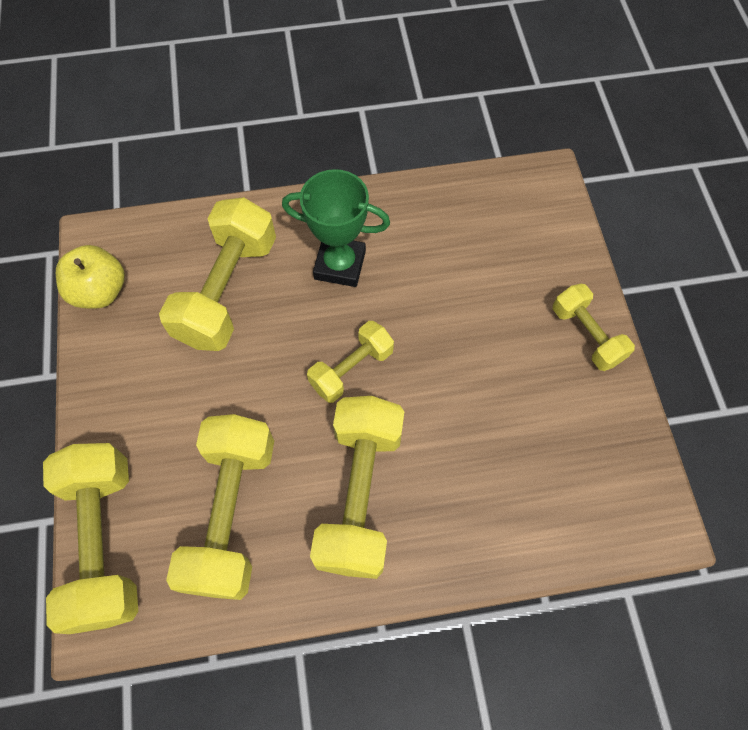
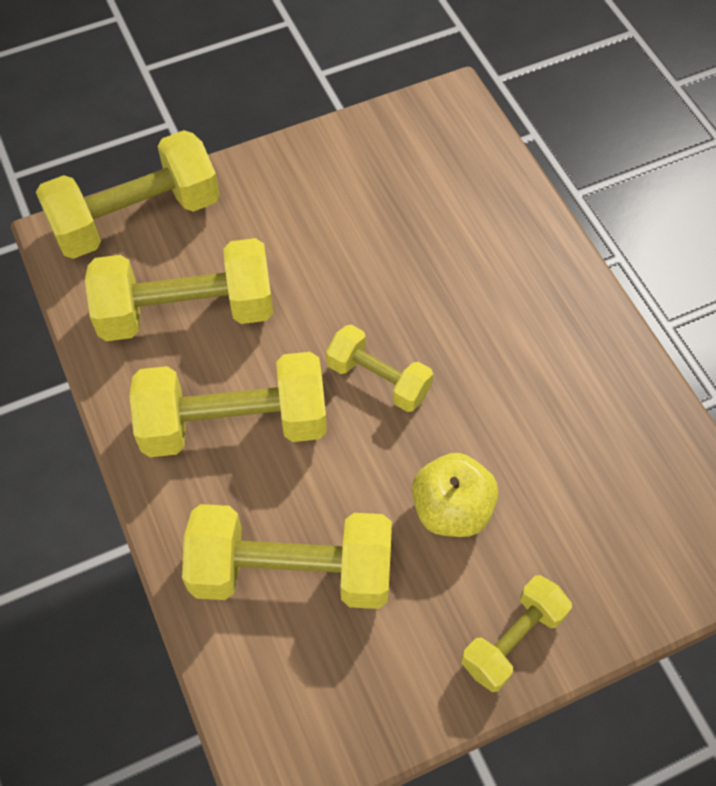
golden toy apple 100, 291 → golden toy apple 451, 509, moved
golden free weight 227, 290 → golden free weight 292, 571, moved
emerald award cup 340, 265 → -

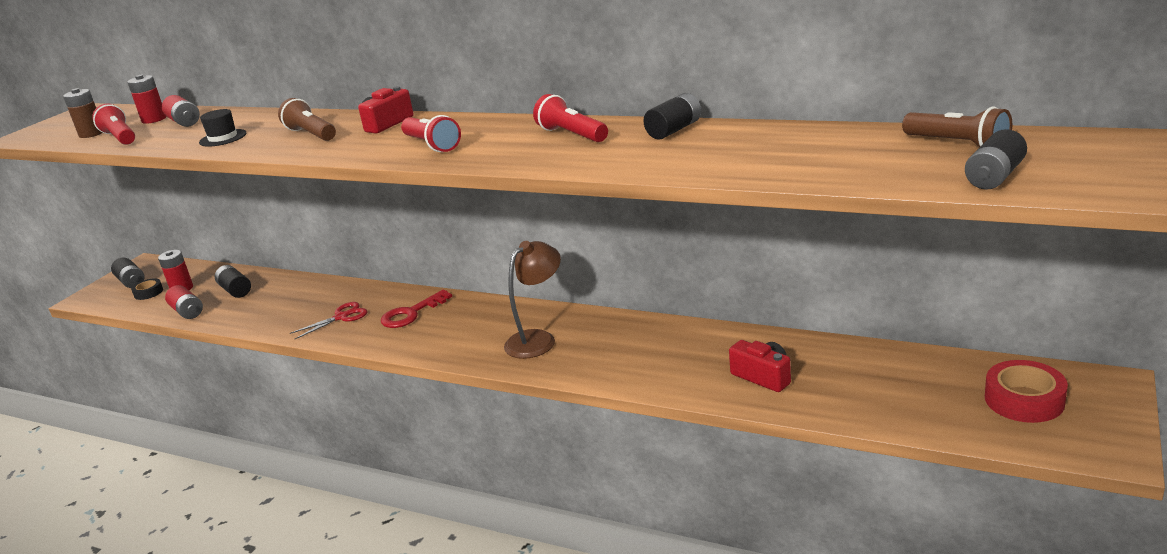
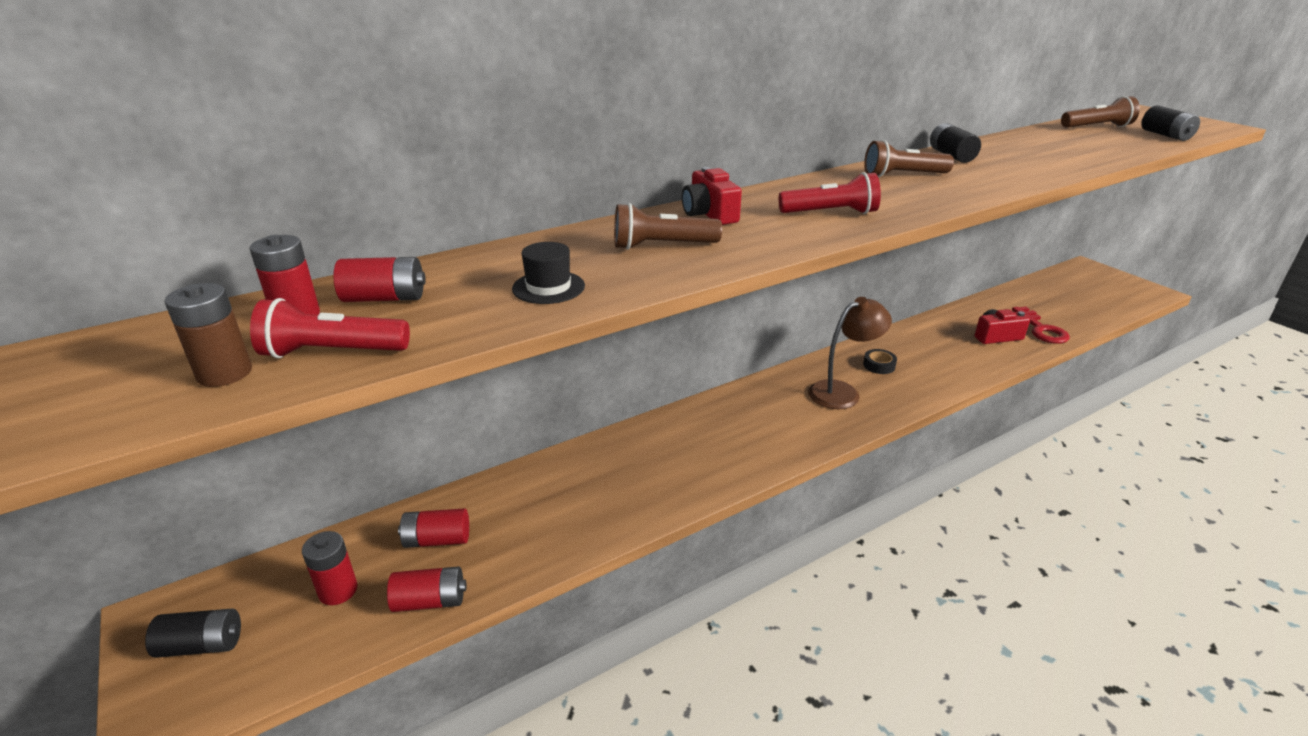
jet-black tape 148, 293 → jet-black tape 879, 365, moved
jet-black AA battery 235, 290 → scarlet AA battery 437, 540
scarlet scissors 341, 317 → -
scarlet door key 411, 313 → scarlet door key 1041, 329, moved
dark brown reading lamp 538, 339 → dark brown reading lamp 842, 392, 75 degrees clockwise
scarlet pocket torch 571, 135 → dark brown pocket torch 903, 175
scarlet tape 1024, 400 → -

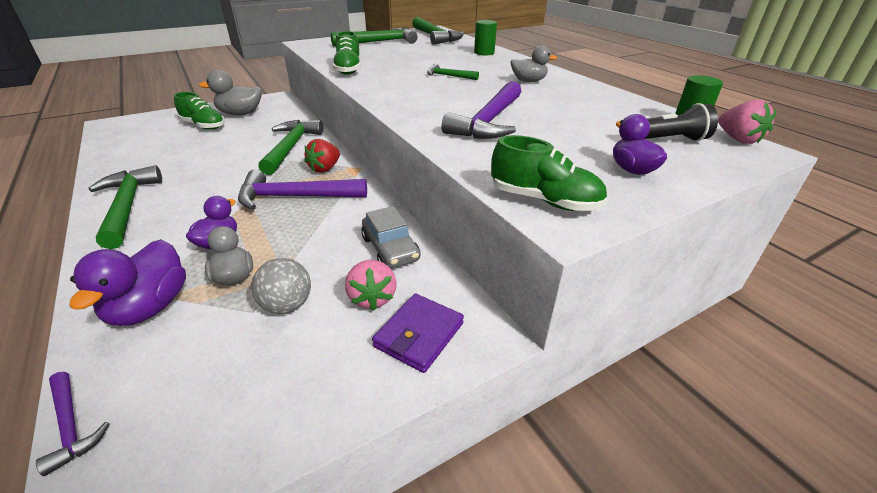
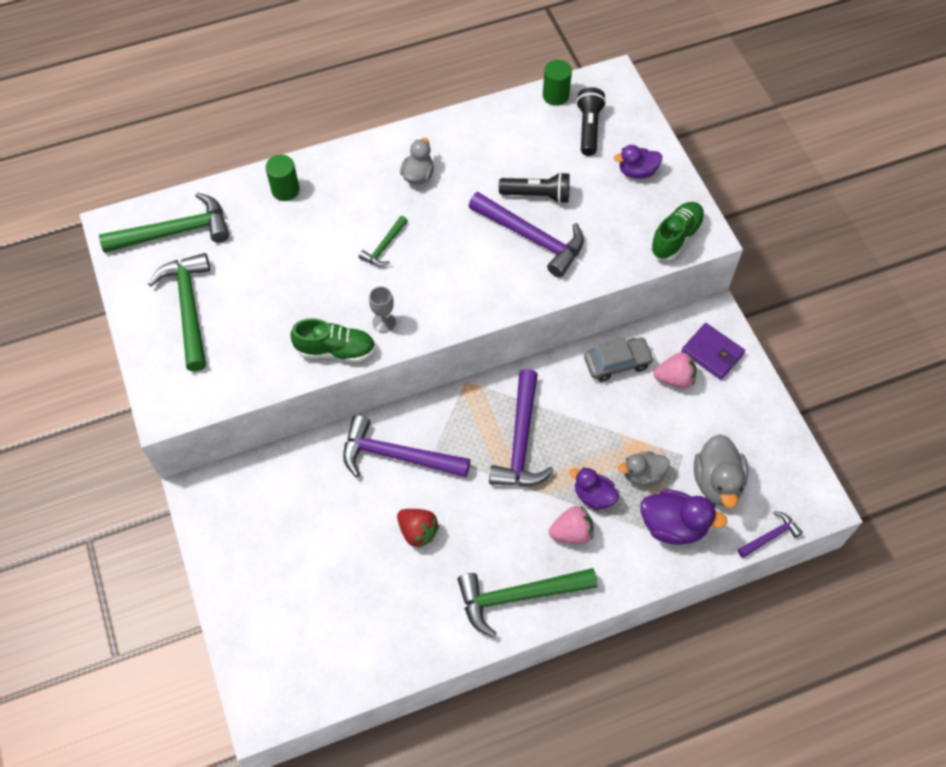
emerald sneaker 203, 126 → -
ash-grey toy duck 240, 114 → ash-grey toy duck 717, 482, moved
ash-grey ball 287, 305 → -
emerald claw hammer 290, 147 → violet claw hammer 397, 456
scarlet berry 325, 169 → scarlet berry 417, 531, moved
rosy berry 738, 139 → rosy berry 571, 532, moved
- → ash-grey chalice 384, 322
- → jet-black pocket torch 537, 195

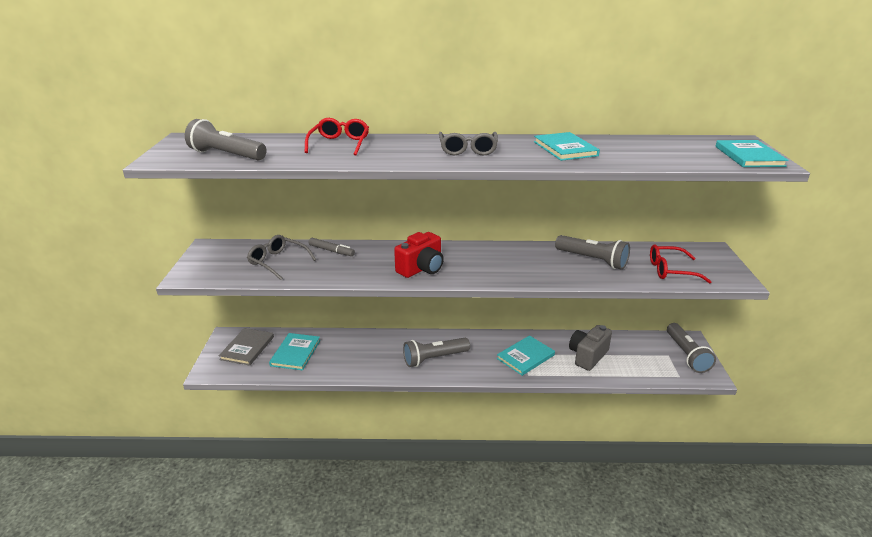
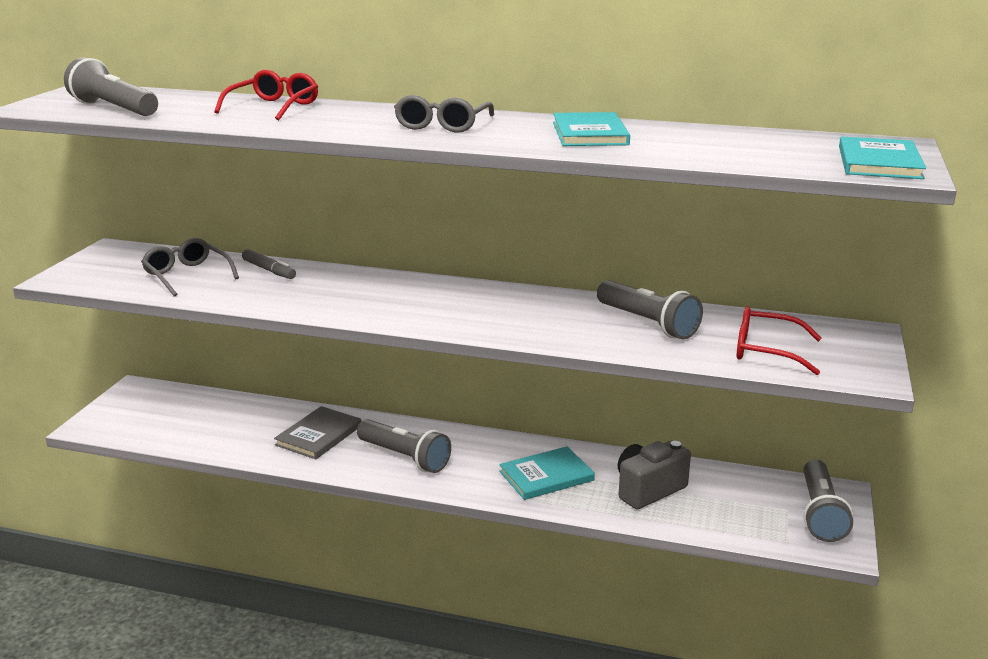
ash-grey book 247, 348 → ash-grey book 319, 435, moved
teal book 295, 353 → -
scarlet photo camera 421, 269 → -
ash-grey pocket torch 434, 358 → ash-grey pocket torch 404, 457, 135 degrees counterclockwise

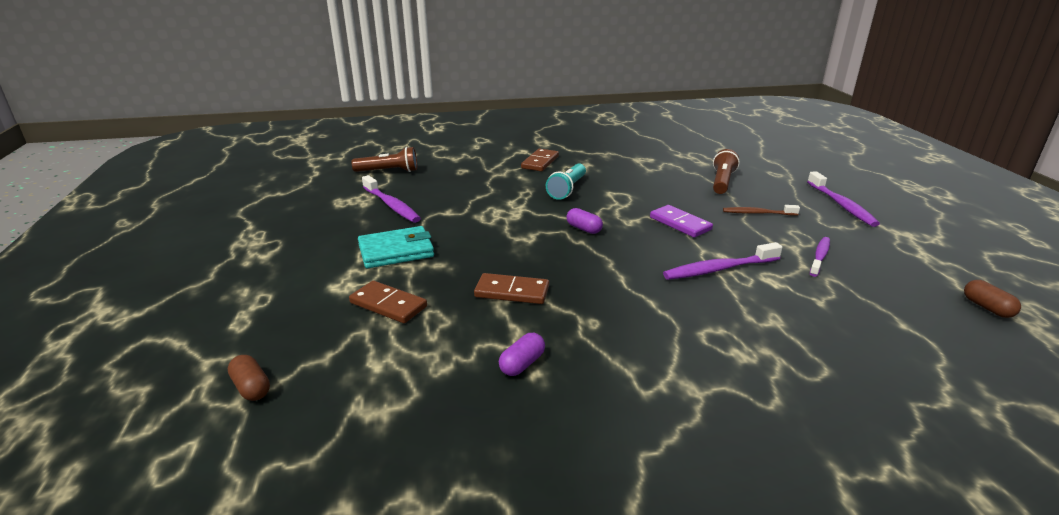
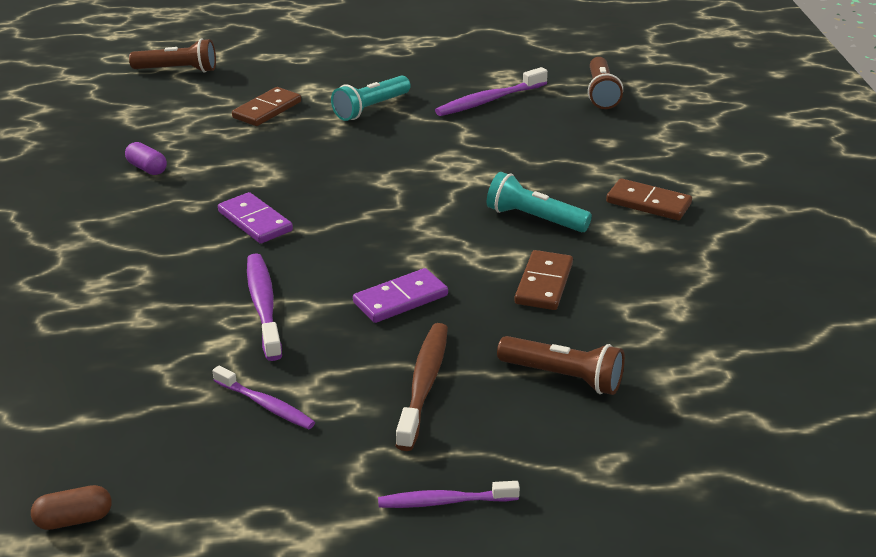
dark brown pill 251, 388 → dark brown pocket torch 177, 70
teal billfold 396, 251 → teal pocket torch 371, 108
dark brown domino piece 512, 292 → dark brown domino piece 544, 284, moved
violet pill 584, 229 → -
dark brown toothbrush 758, 213 → dark brown toothbrush 424, 384, x1.51
violet toothbrush 841, 205 → violet toothbrush 444, 501, x0.66
- → violet domino piece 255, 221

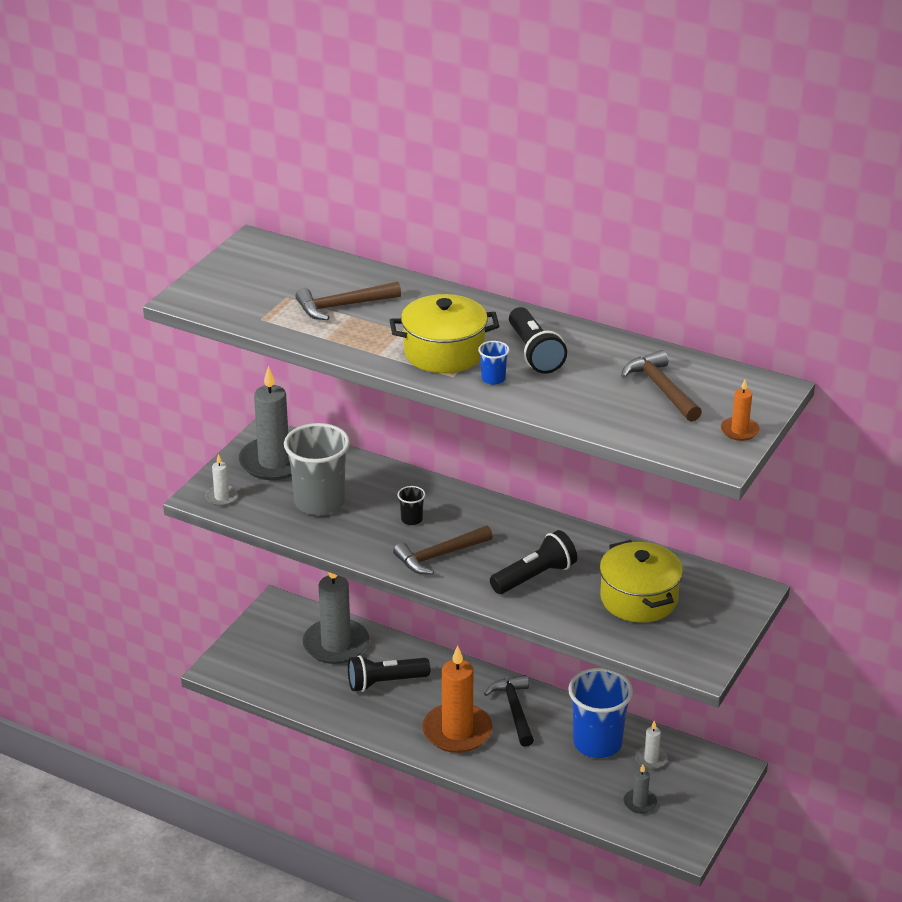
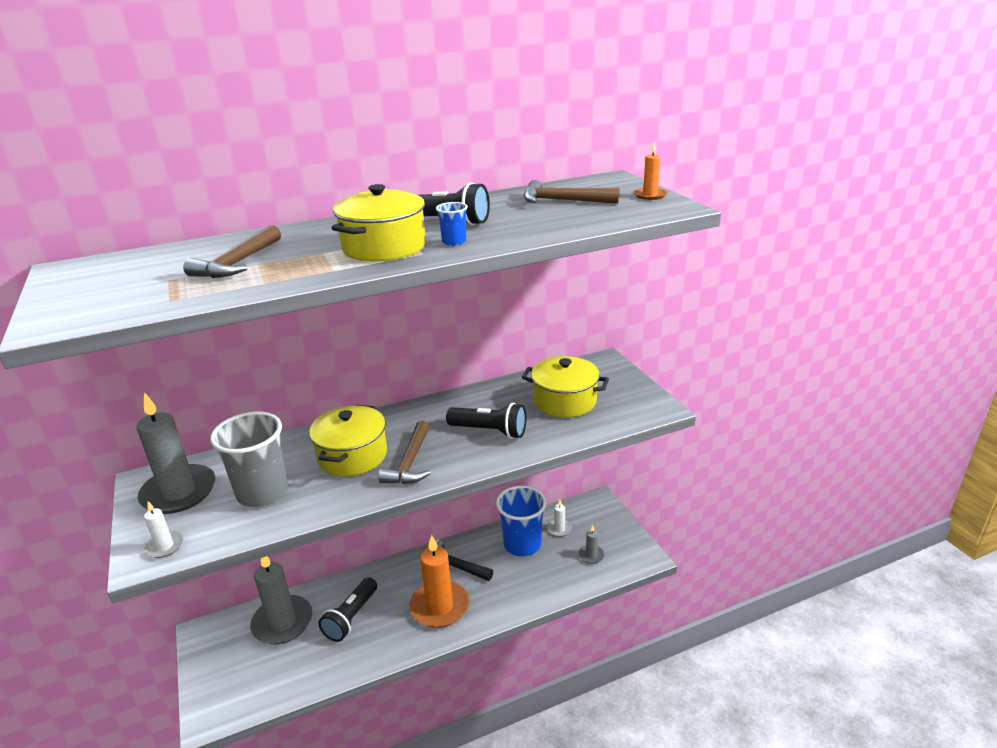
jet-black cup 411, 519 → golden pot 352, 456
jet-black pocket torch 534, 577 → jet-black pocket torch 489, 431, 105 degrees clockwise

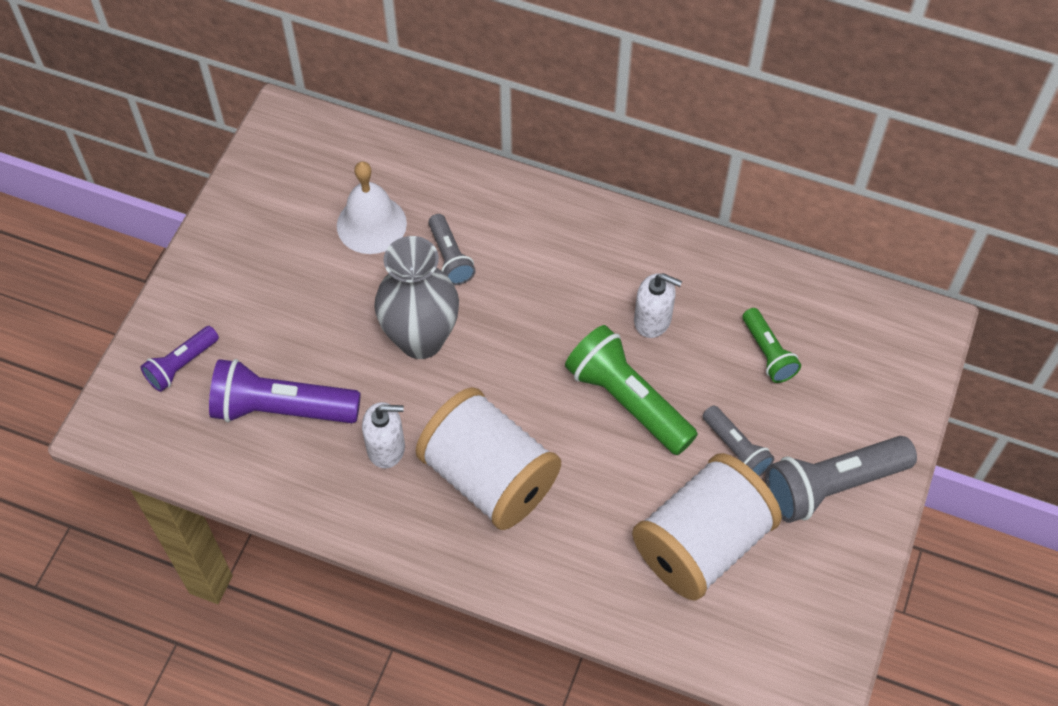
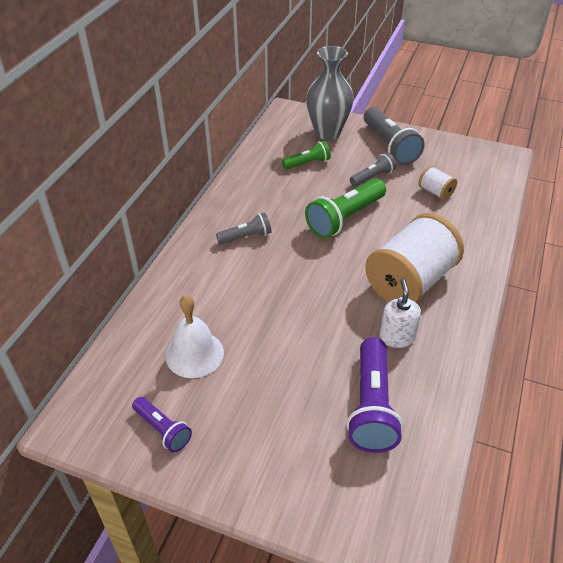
violet pocket torch 181, 365 → violet pocket torch 163, 429, moved
ash-grey vase 421, 339 → ash-grey vase 327, 132, moved
ash-grey pocket torch 450, 257 → ash-grey pocket torch 246, 237, moved
snow-white spool 701, 543 → snow-white spool 435, 192, x0.44
snow-white soap dispenser 653, 320 → -

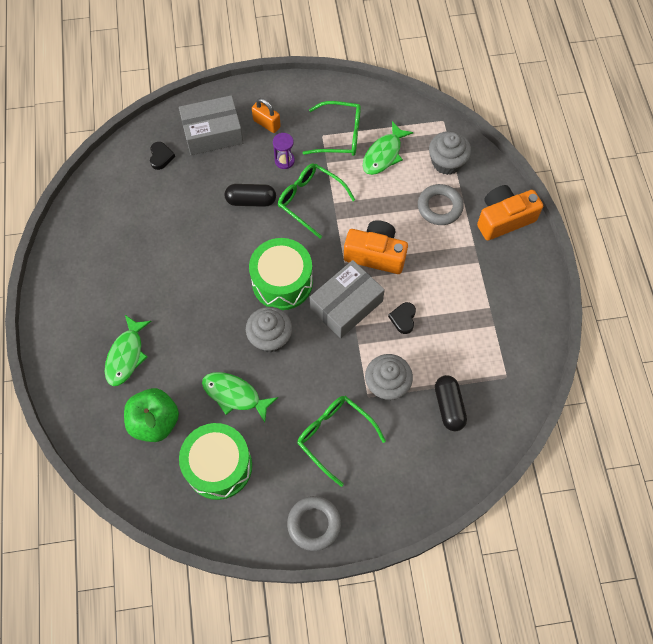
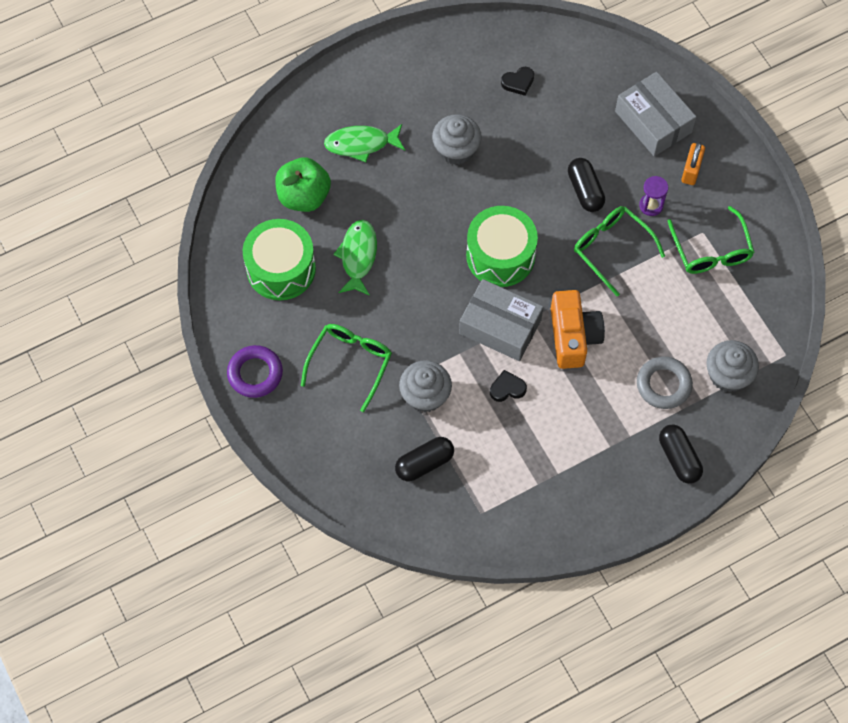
jet-black love heart 161, 157 → jet-black love heart 518, 82, moved
ash-grey cupcake 270, 337 → ash-grey cupcake 456, 149, moved
emerald spectacles 310, 200 → emerald spectacles 611, 249, 60 degrees counterclockwise
ash-grey hoop 314, 524 → violet hoop 255, 373
emerald fish figure 383, 154 → -
bright orange photo camera 503, 219 → jet-black pill 679, 458

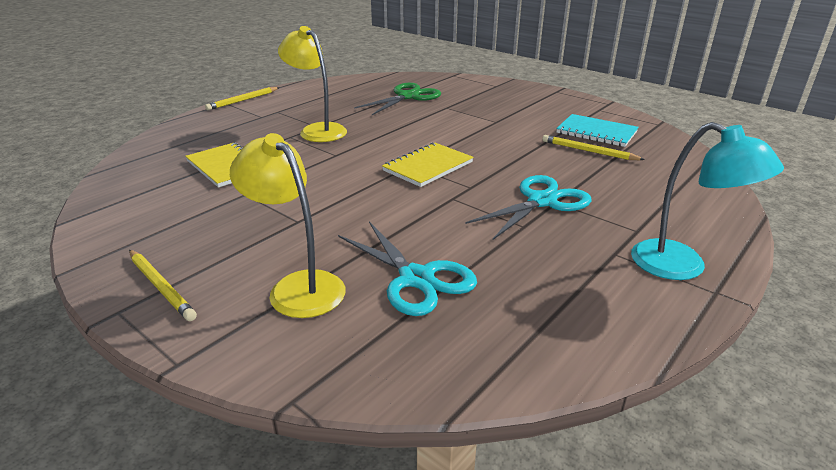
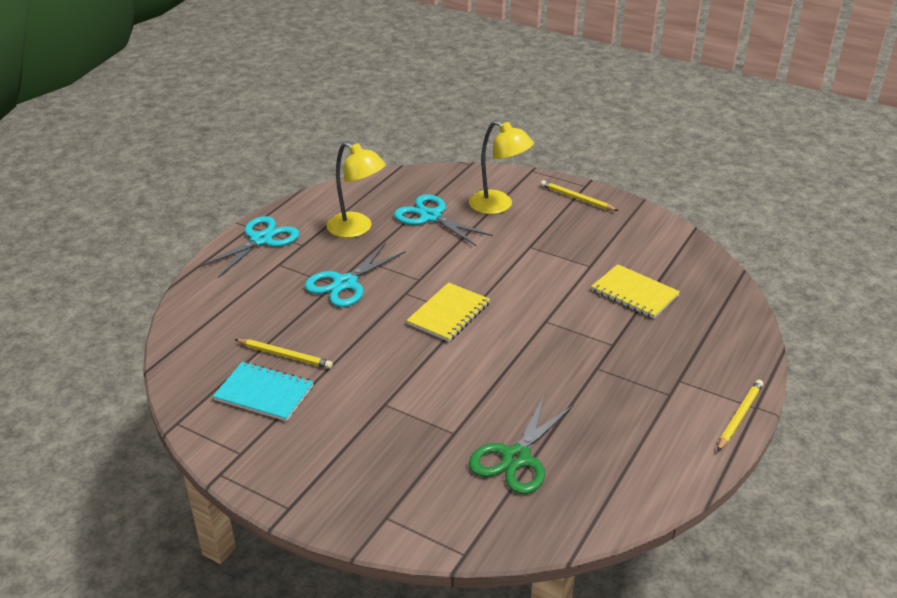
golden reading lamp 317, 130 → golden reading lamp 357, 229, moved
teal reading lamp 682, 266 → teal scissors 261, 240

